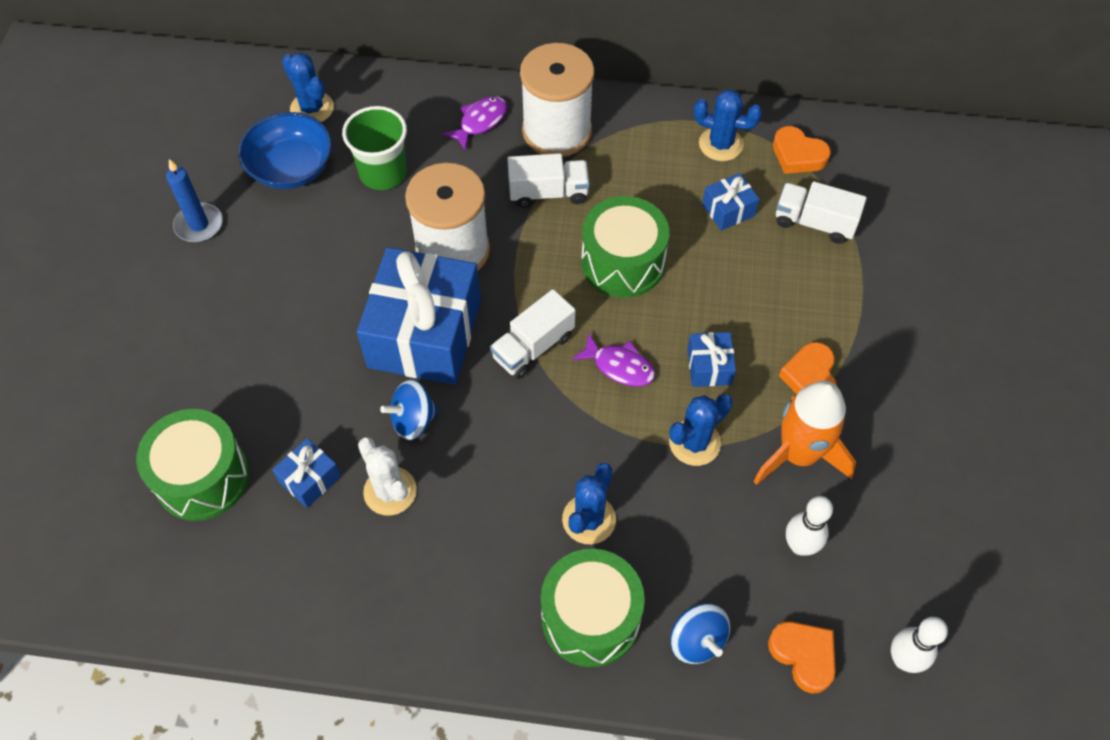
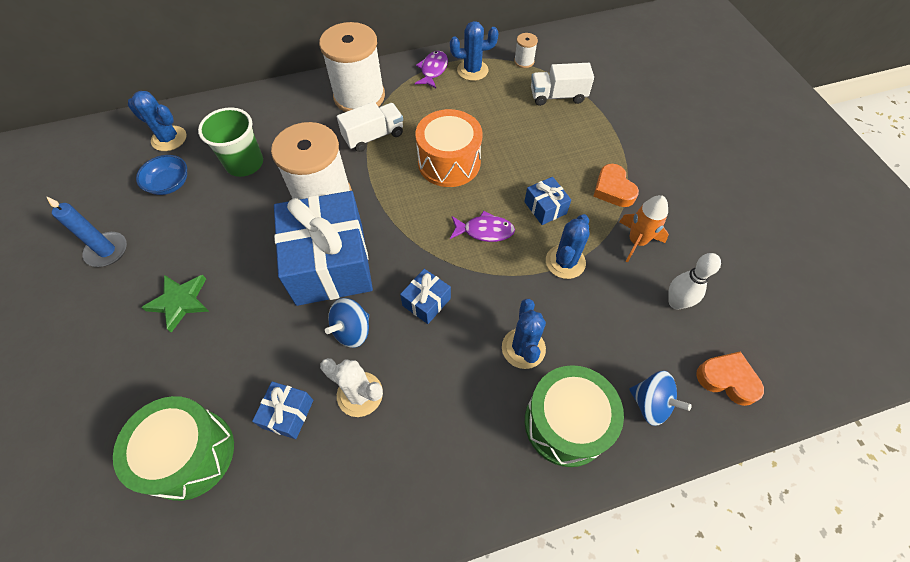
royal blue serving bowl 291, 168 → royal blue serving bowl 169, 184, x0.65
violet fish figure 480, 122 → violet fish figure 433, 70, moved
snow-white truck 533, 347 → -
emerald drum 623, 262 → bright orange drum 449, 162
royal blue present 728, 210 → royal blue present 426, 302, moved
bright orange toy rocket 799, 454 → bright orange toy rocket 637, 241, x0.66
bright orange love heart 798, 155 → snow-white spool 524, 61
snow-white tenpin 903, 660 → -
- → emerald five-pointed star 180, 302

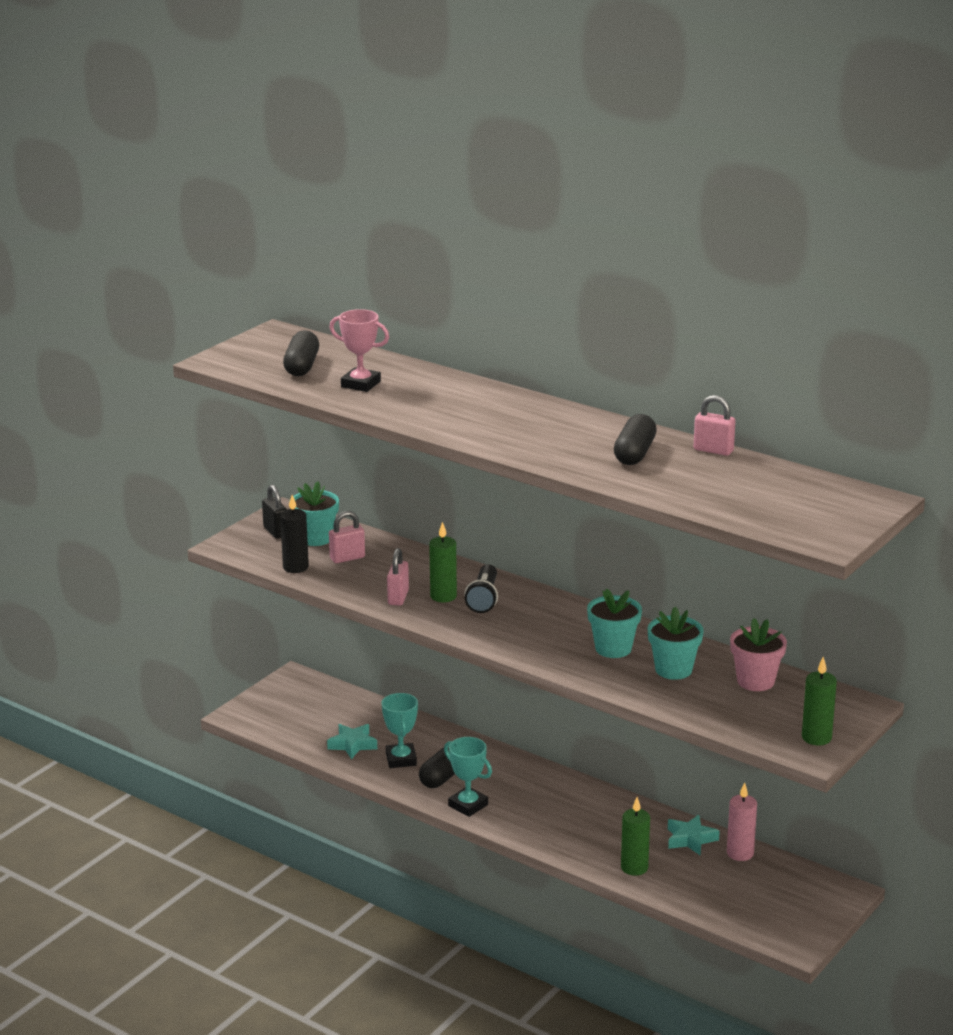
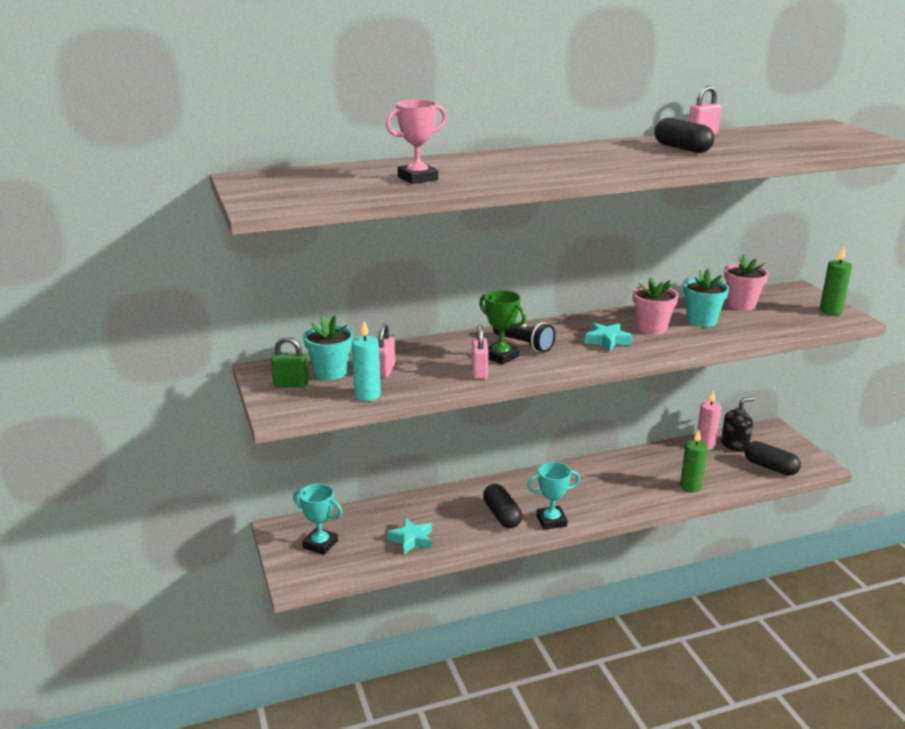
jet-black lock 276, 531 → emerald lock 291, 384
jet-black pillar candle 295, 567 → teal pillar candle 367, 395
jet-black pill 302, 366 → jet-black pill 770, 467, moved
teal award cup 401, 759 → teal award cup 320, 544, moved
rosy lock 398, 597 → rosy lock 479, 372, 45 degrees clockwise
emerald pillar candle 443, 596 → emerald award cup 501, 356
teal potted plant 613, 648 → rosy potted plant 651, 328
teal five-pointed star 690, 839 → teal five-pointed star 607, 341, moved
- → jet-black soap dispenser 734, 445

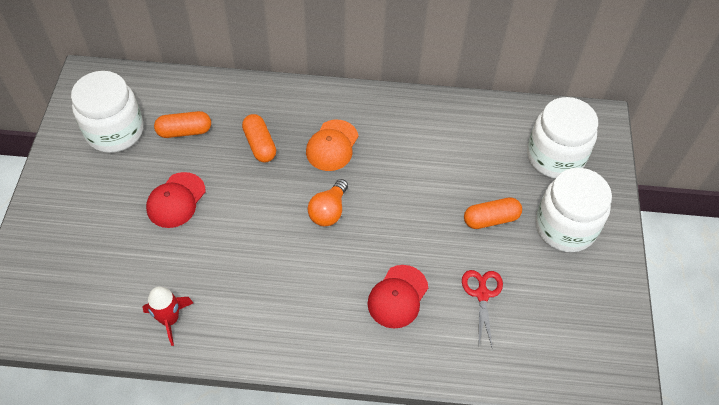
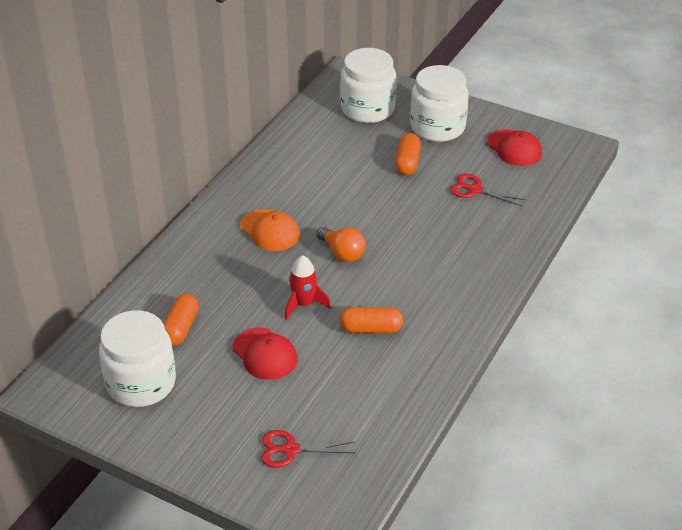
scarlet toy rocket 170, 319 → scarlet toy rocket 303, 304, moved
bright orange pill 260, 144 → bright orange pill 371, 329, moved
scarlet peaked cap 398, 296 → scarlet peaked cap 514, 148, moved
- → scarlet scissors 290, 449

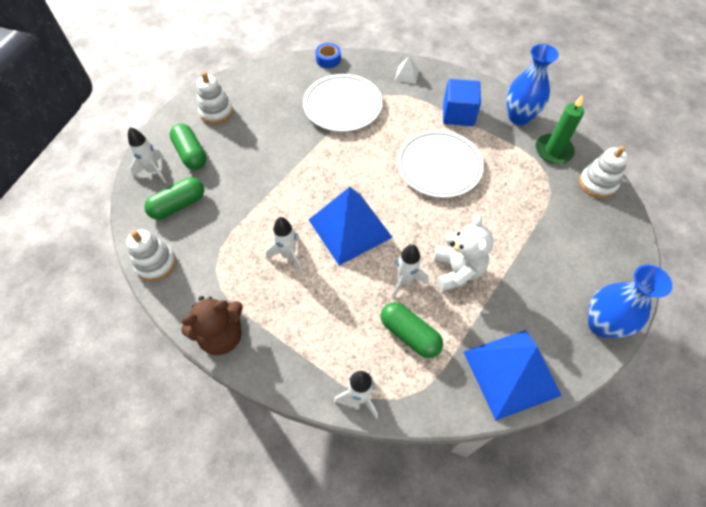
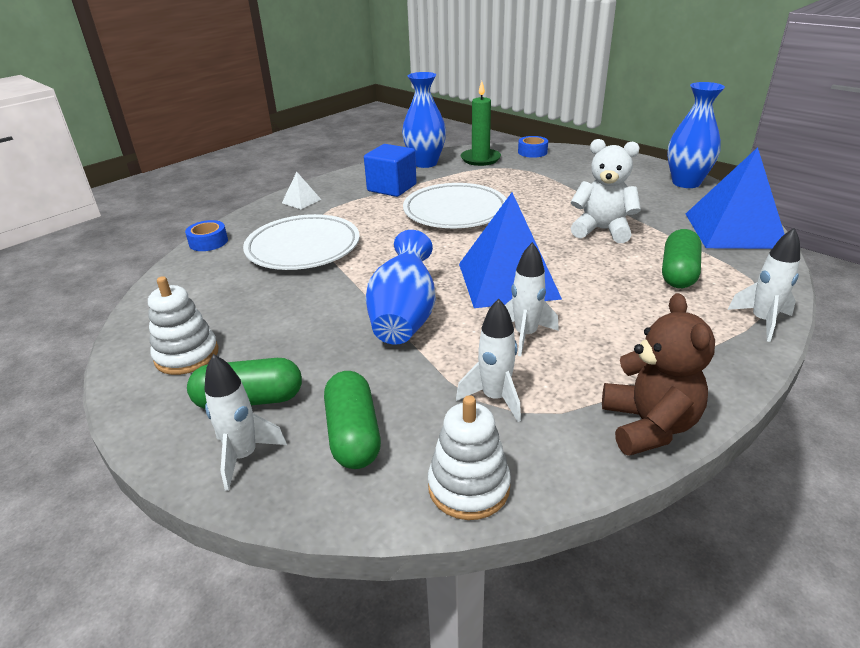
emerald pill 409, 334 → emerald pill 678, 272, 45 degrees counterclockwise
snow-white toy rocket 405, 280 → snow-white toy rocket 495, 398, moved
snow-white stacking toy 597, 183 → royal blue tape 532, 152
- → royal blue vase 404, 317

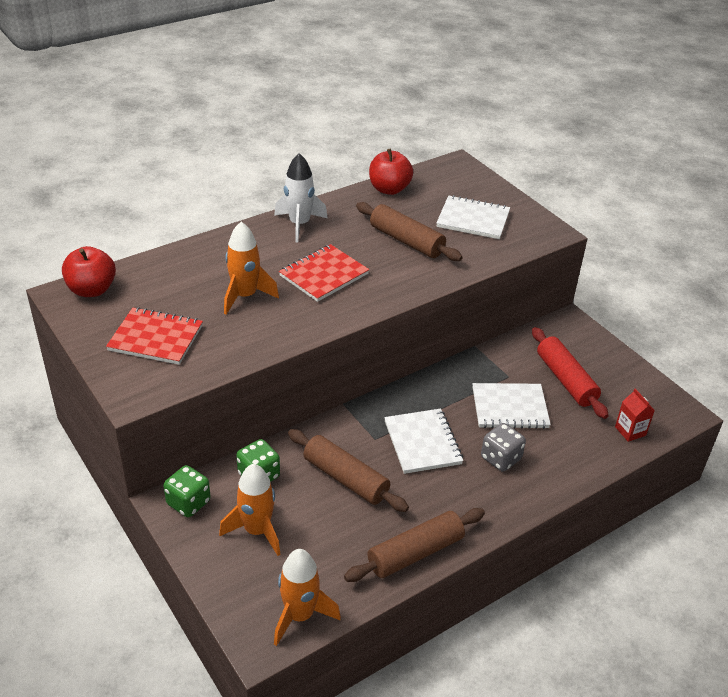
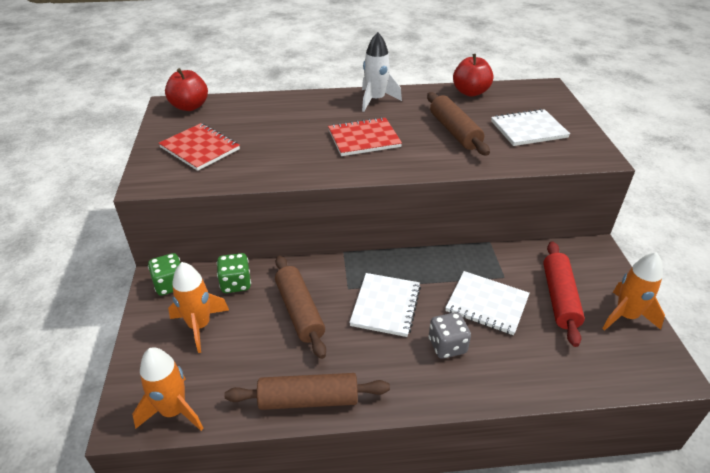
bright orange toy rocket 245, 296 → bright orange toy rocket 625, 316, moved
snow-white notepad 473, 219 → snow-white notepad 528, 129, 60 degrees counterclockwise
scarlet milk carton 630, 431 → -

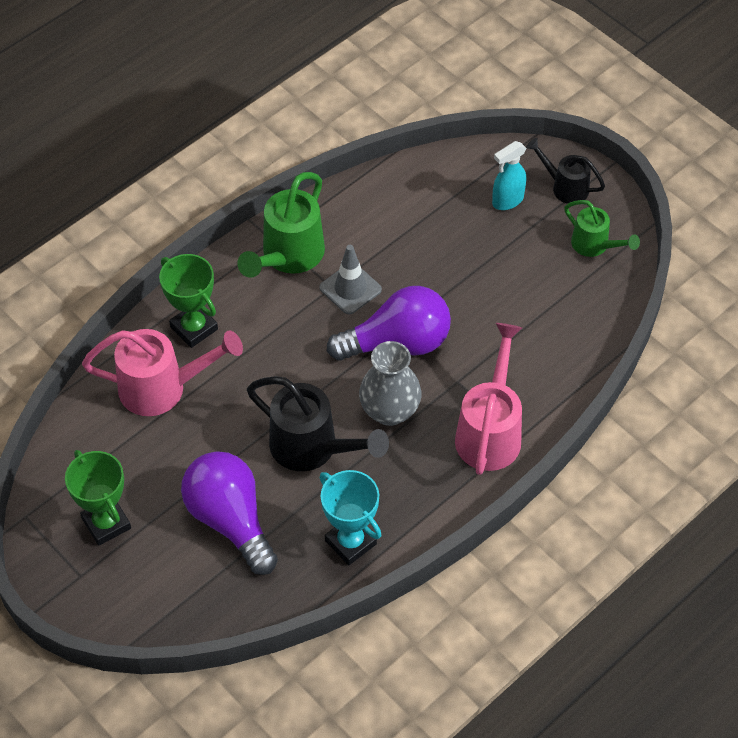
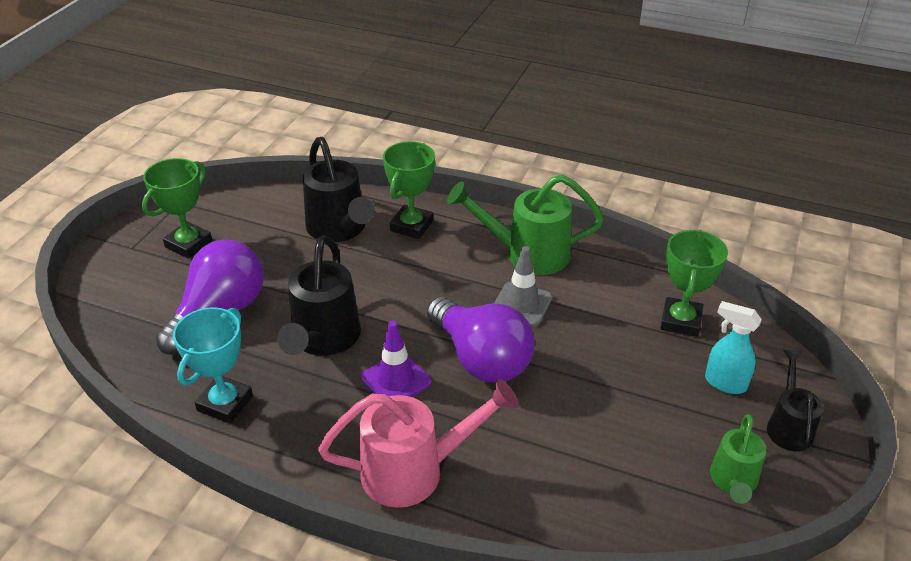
rosy sprinkling can 162, 388 → jet-black sprinkling can 339, 229
ash-grey vase 390, 411 → violet road cone 396, 380
- → emerald award cup 680, 321

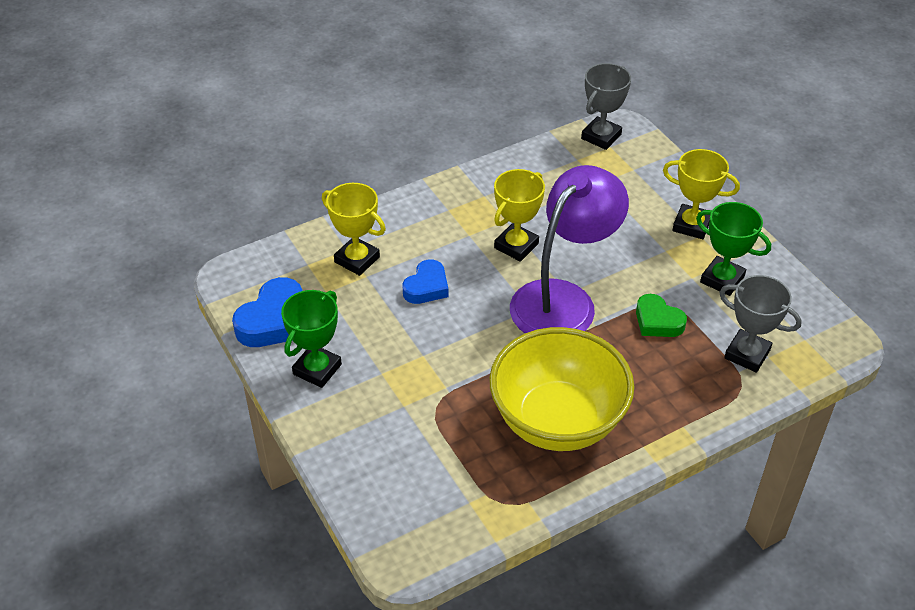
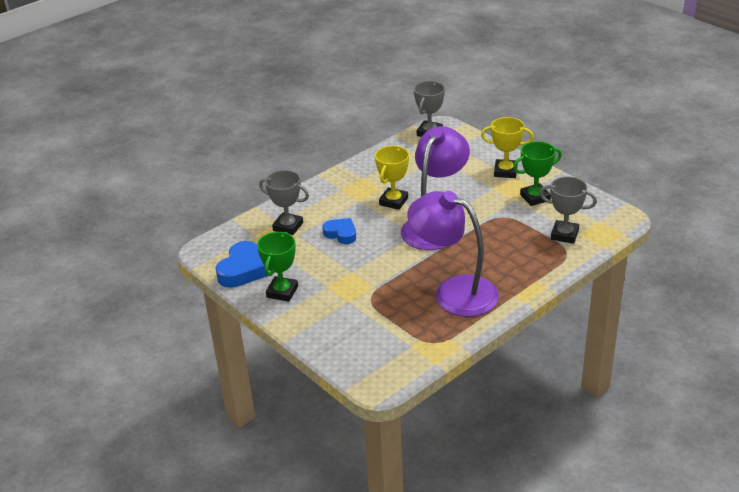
golden award cup 357, 260 → ash-grey award cup 288, 227
royal blue love heart 426, 287 → royal blue love heart 341, 234, 75 degrees counterclockwise
golden serving bowl 557, 421 → violet reading lamp 454, 292
emerald love heart 657, 321 → -
emerald award cup 722, 279 → emerald award cup 535, 197, 45 degrees counterclockwise

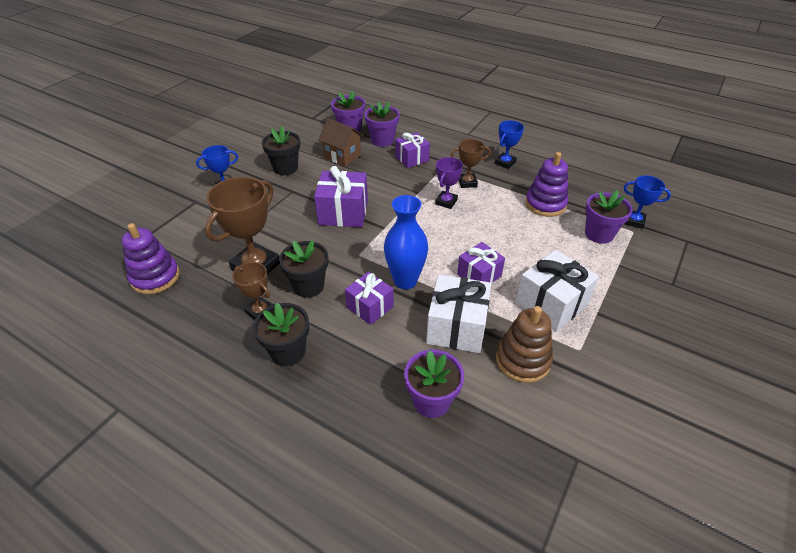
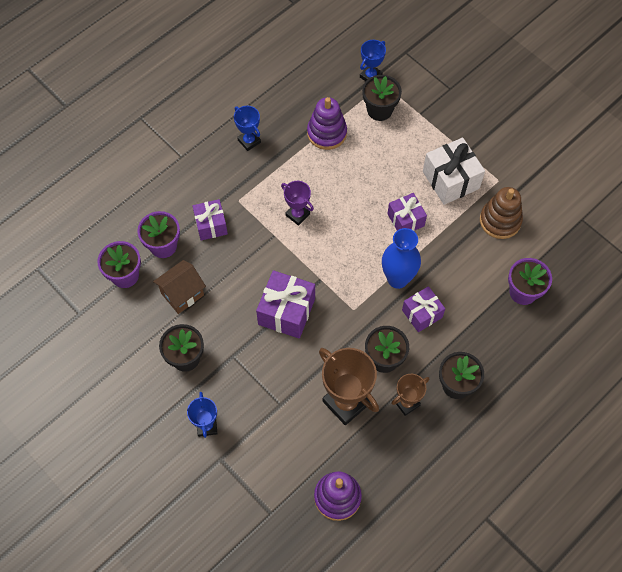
snow-white present 456, 327 → -
dark brown award cup 467, 182 → -
violet potted plant 599, 234 → jet-black potted plant 379, 110

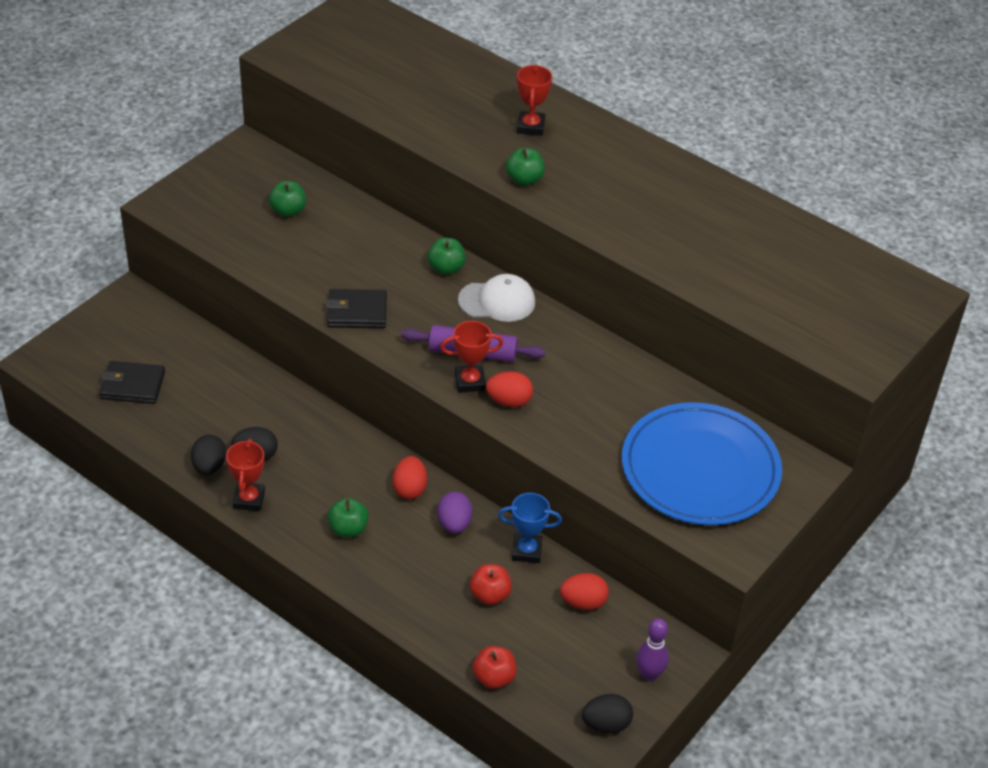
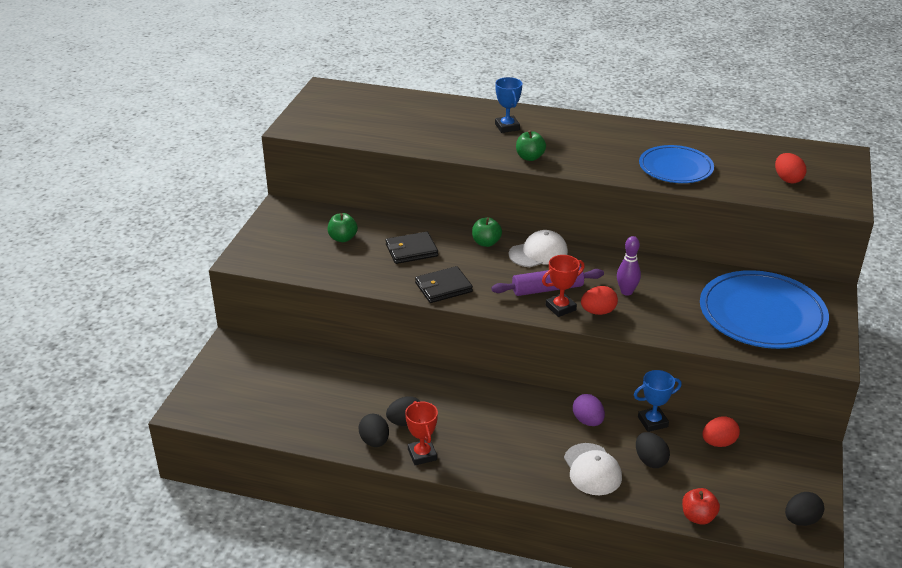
jet-black billfold 132, 385 → jet-black billfold 411, 250, moved
emerald toy apple 348, 529 → -
scarlet egg shape 409, 489 → scarlet egg shape 787, 179, moved
scarlet toy apple 490, 595 → jet-black egg shape 650, 460
scarlet award cup 531, 127 → royal blue award cup 507, 127
violet tenpin 649, 674 → violet tenpin 626, 292, moved
- → snow-white peaked cap 592, 469
- → royal blue plate 675, 168

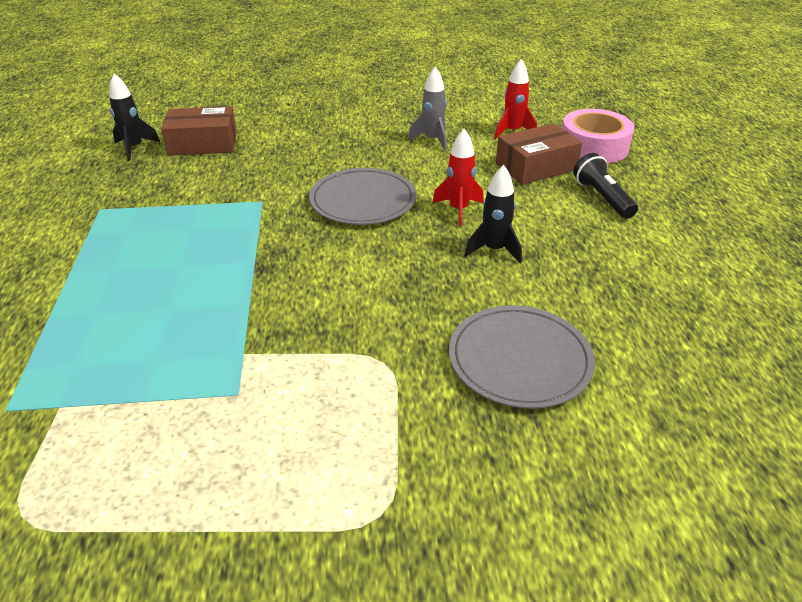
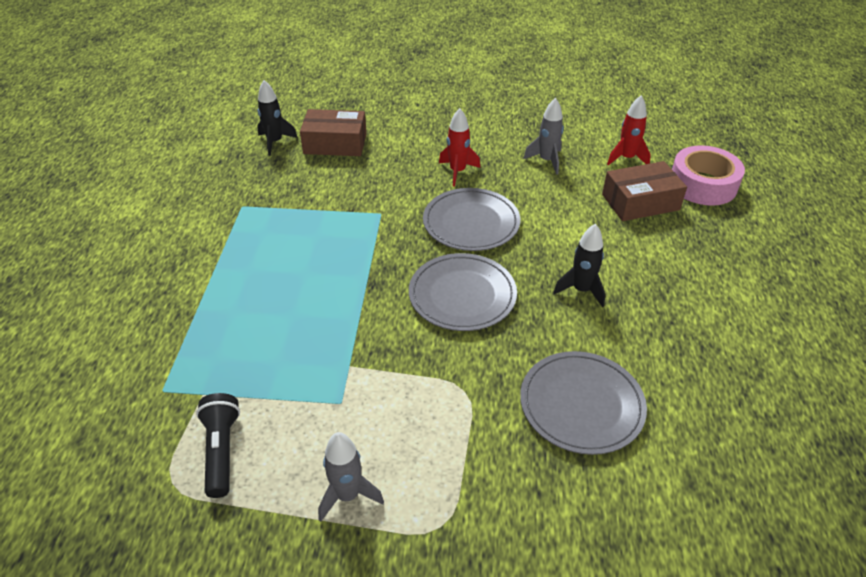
scarlet toy rocket 458, 210 → scarlet toy rocket 457, 172, moved
jet-black pocket torch 602, 198 → jet-black pocket torch 221, 450, moved
- → ash-grey toy rocket 347, 495
- → ash-grey plate 462, 295

